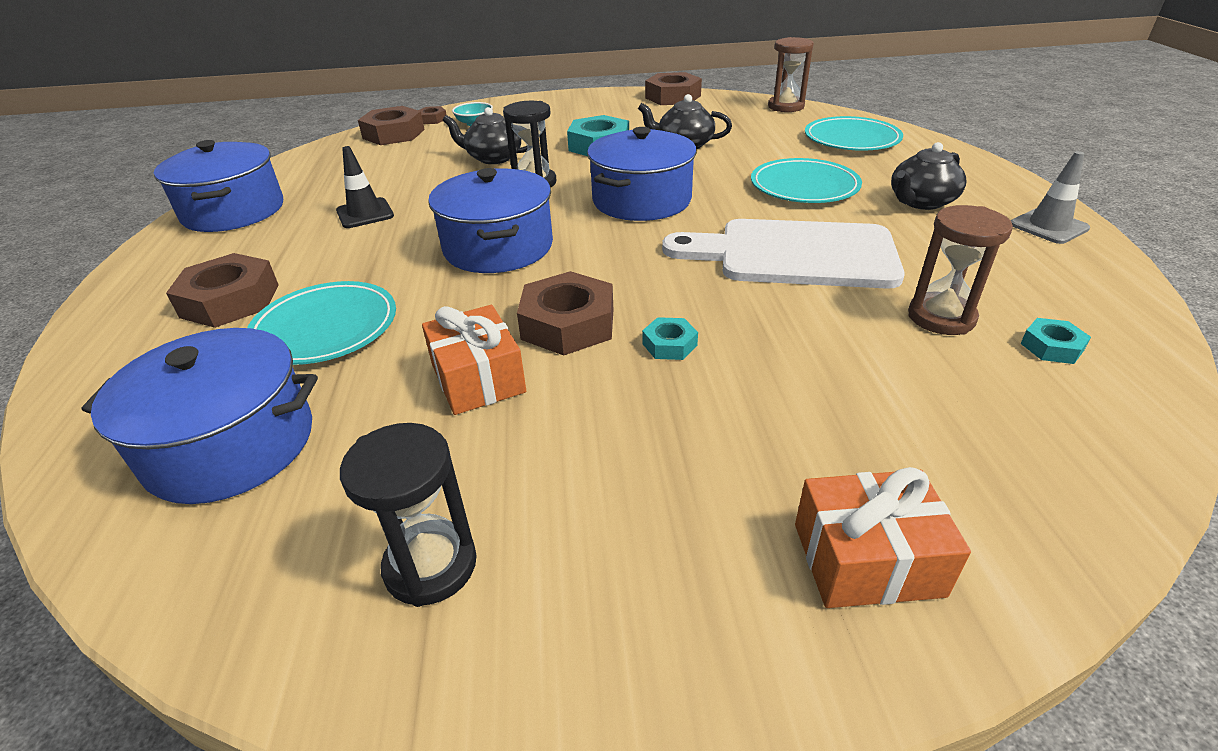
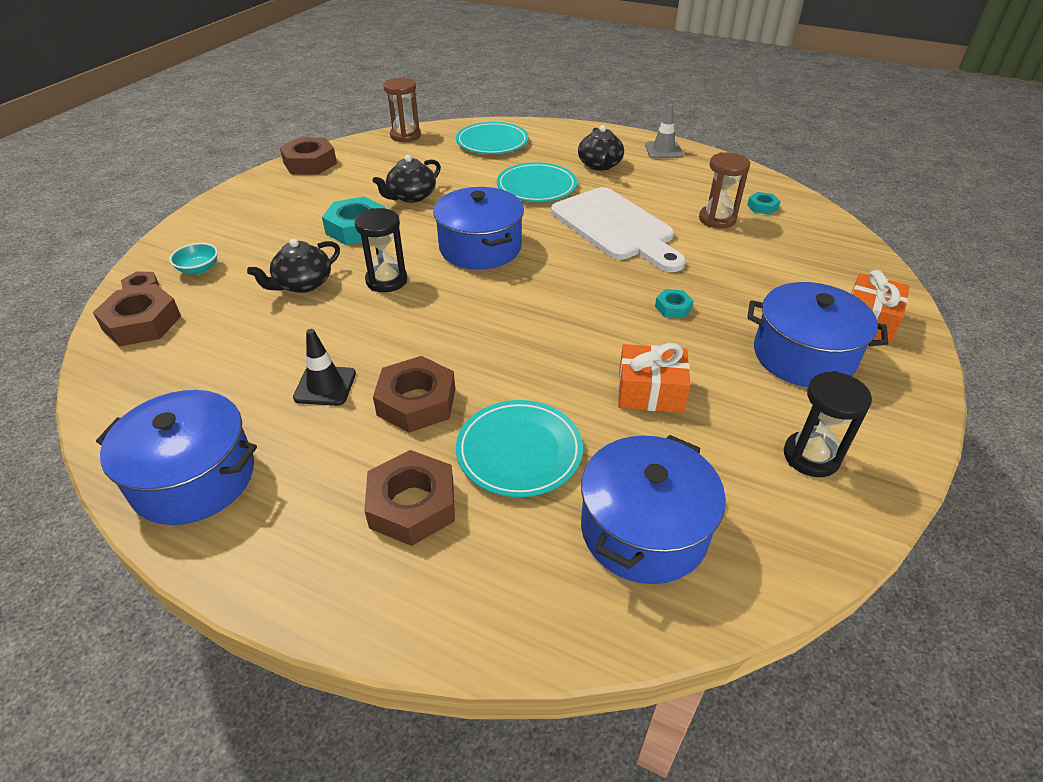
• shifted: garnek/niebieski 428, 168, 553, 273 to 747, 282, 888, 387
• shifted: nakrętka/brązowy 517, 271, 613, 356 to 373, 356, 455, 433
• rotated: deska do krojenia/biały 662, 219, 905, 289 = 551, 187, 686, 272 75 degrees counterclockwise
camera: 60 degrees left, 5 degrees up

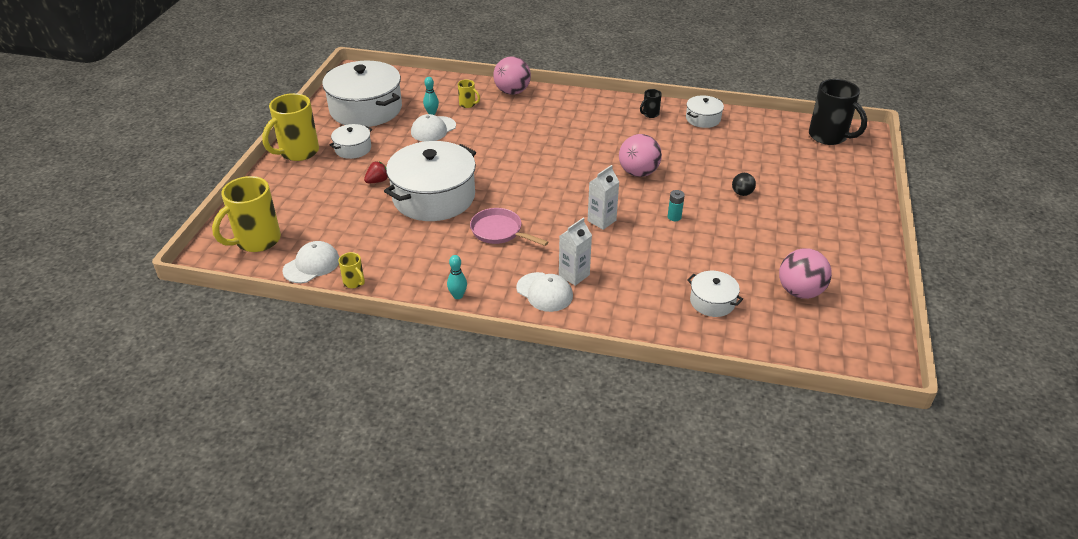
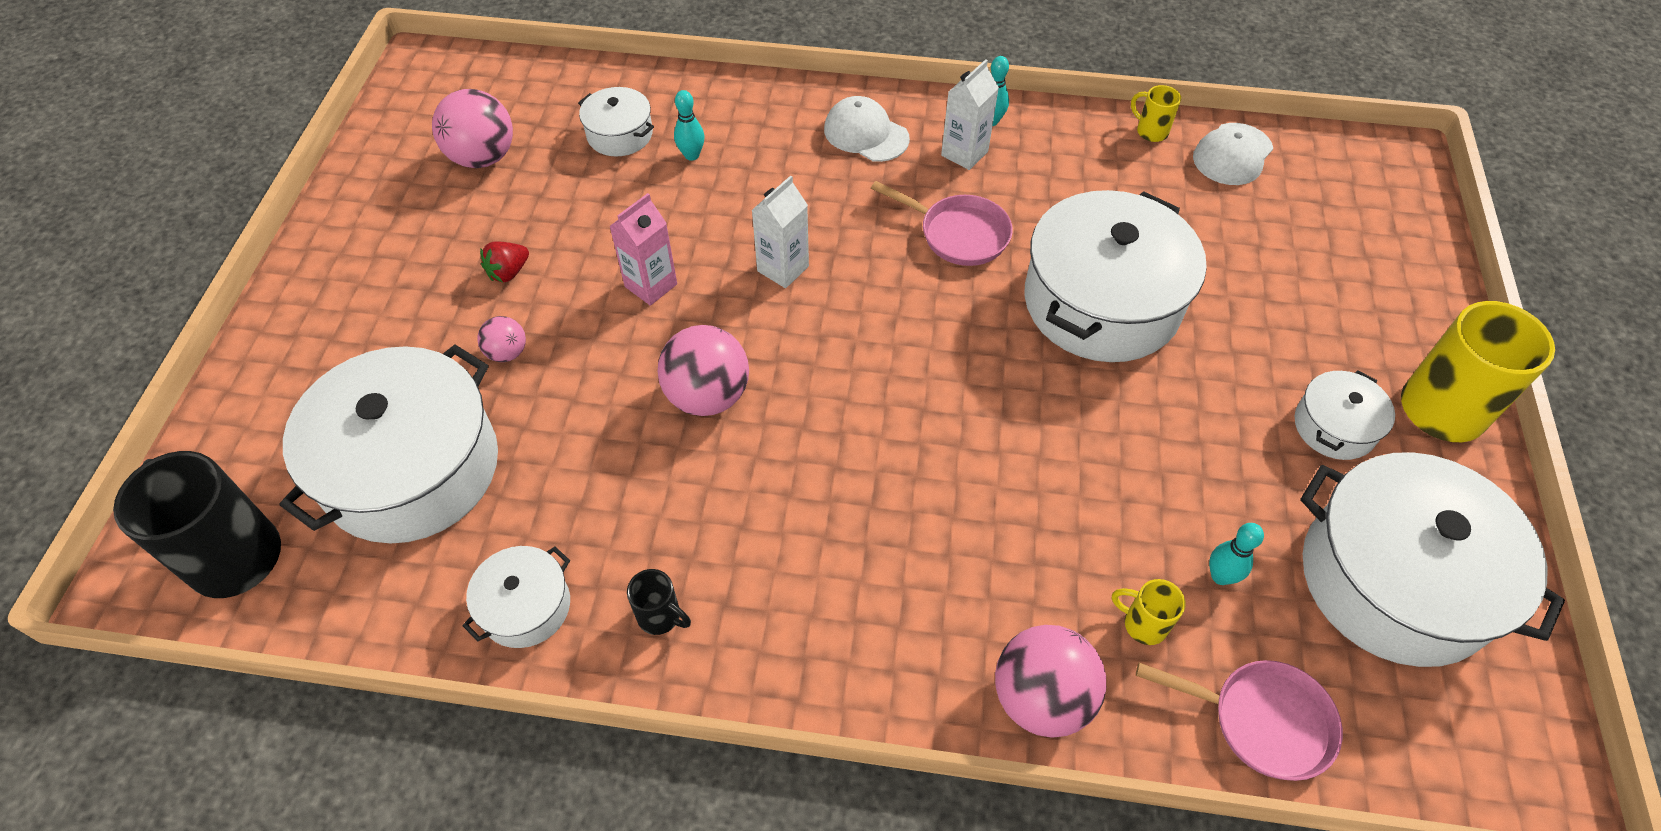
• gone: kubek/żółty 212, 176, 281, 252
• gone: czapka/biały 411, 114, 456, 142
• new: garnek/biały 280, 345, 498, 543
• new: kręgiel/turkusowy 674, 90, 705, 161
• new: patelnia/różowy 1136, 660, 1343, 781
• shifted: truskawka/czerwony 364, 161, 388, 183 to 480, 241, 529, 282
• shifted: karton mleka/biały 559, 218, 592, 286 to 941, 59, 999, 170
• swapped: bateria/turkusowy 668, 190, 685, 221 to karton mleka/różowy 609, 193, 677, 306
• repainted: piłka/czarny 732, 173, 756, 196 to piłka/różowy 477, 316, 526, 362
• rotated: kubek/czarny 640, 89, 662, 118 = 627, 569, 691, 635 75 degrees clockwise
camera: 175 degrees right, 15 degrees up

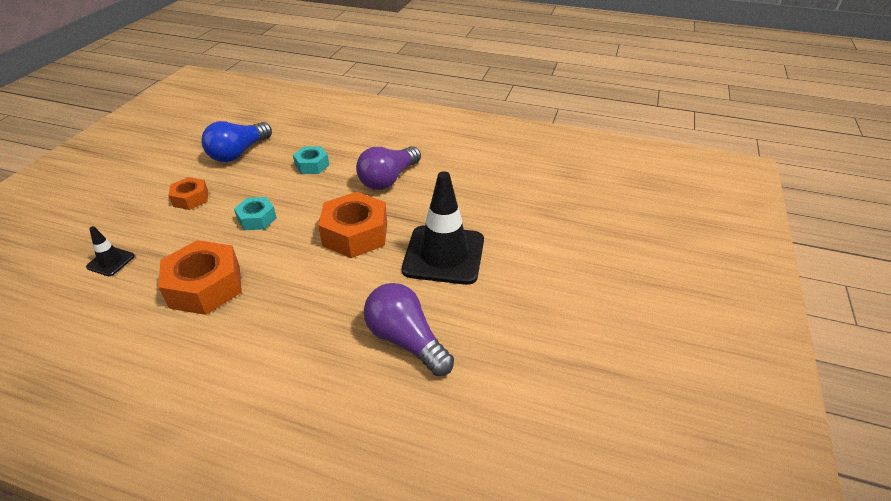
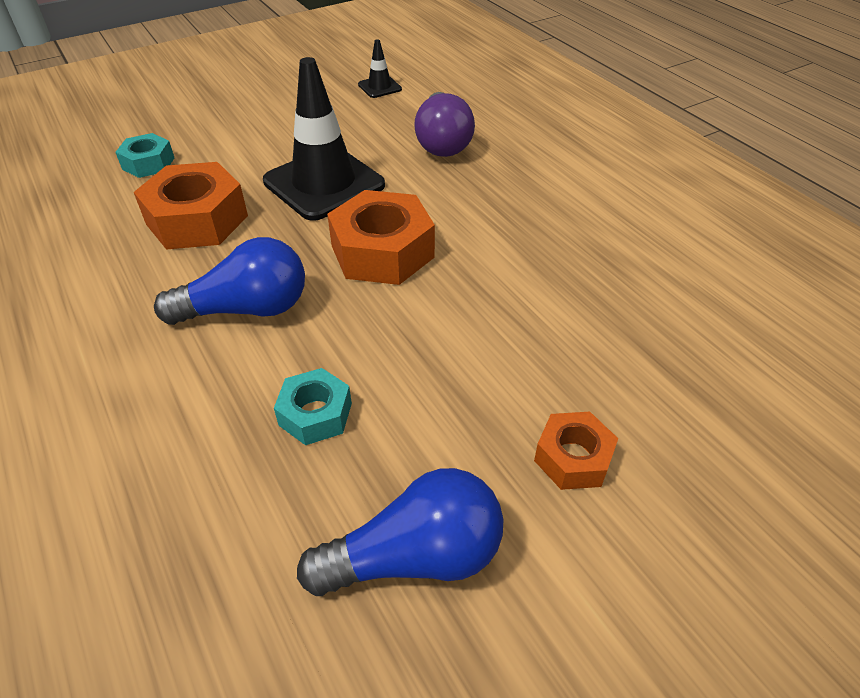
• shifted: pachołek/czarny 86, 226, 135, 276 to 358, 39, 402, 98
• shifted: nakrętka/pomarańczowy 158, 240, 242, 315 to 134, 162, 248, 250
• shifted: nakrętka/turkusowy 234, 197, 277, 230 to 115, 133, 174, 178
• repainted: żarówka/fioletowy 356, 146, 421, 190 to żarówka/niebieski 154, 237, 305, 325
camera: 140 degrees left, 5 degrees up

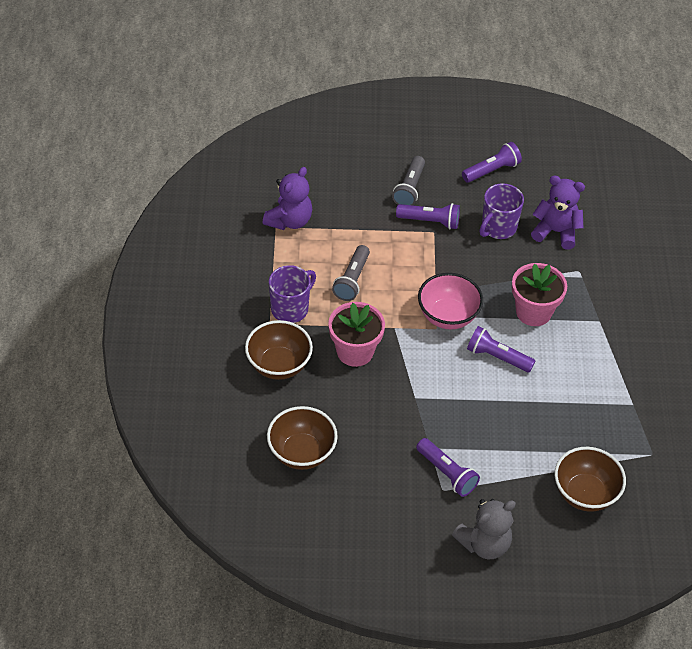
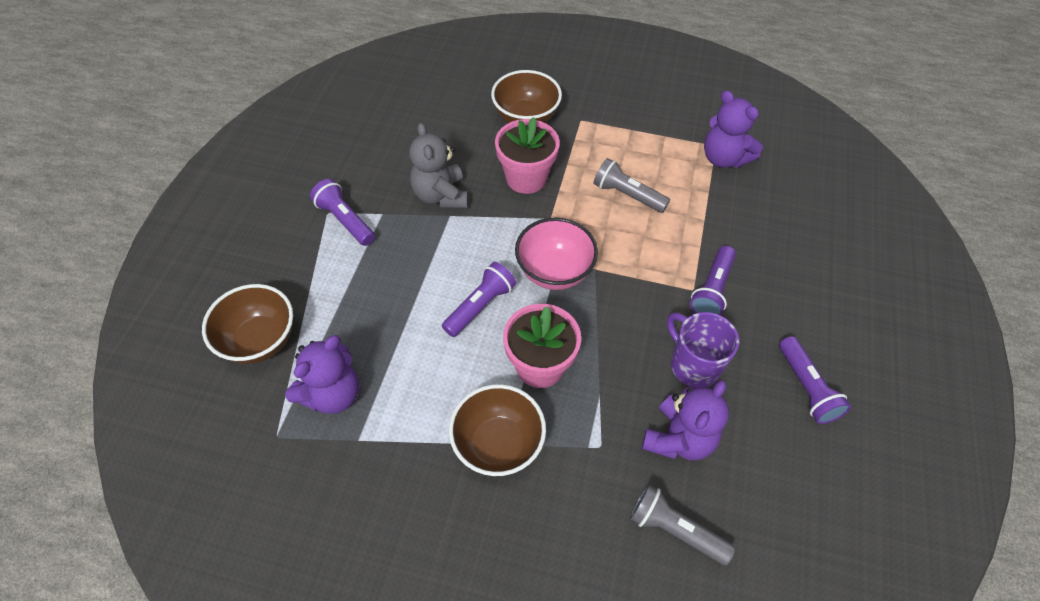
• gone: kubek/fioletowy 269, 265, 316, 323
• new: miś/fioletowy 285, 335, 359, 414
• shifted: miska/brązowy 267, 406, 338, 470 to 449, 384, 546, 476
• shifted: latarka/szary 392, 156, 425, 205 to 630, 484, 735, 565
• shifted: miś/szary 452, 499, 516, 559 to 409, 122, 468, 208
• rotated: latarka/fioletowy 416, 438, 480, 497 = 310, 179, 375, 246 75 degrees clockwise
camera: 105 degrees right, 5 degrees up

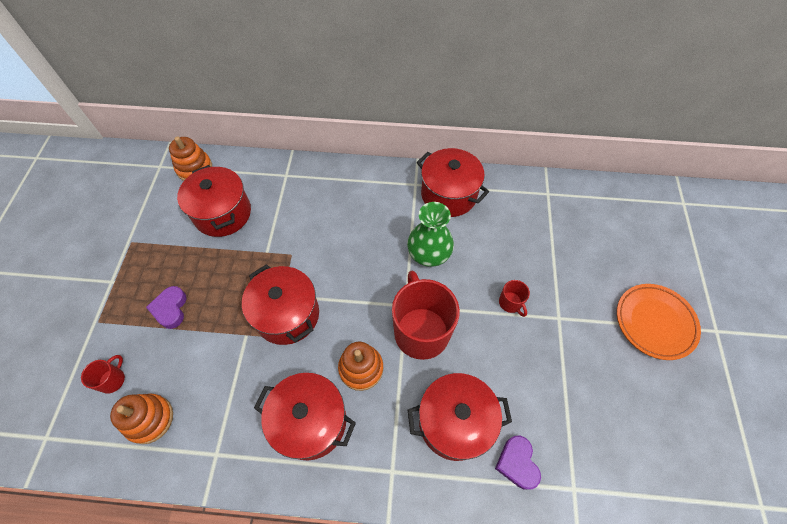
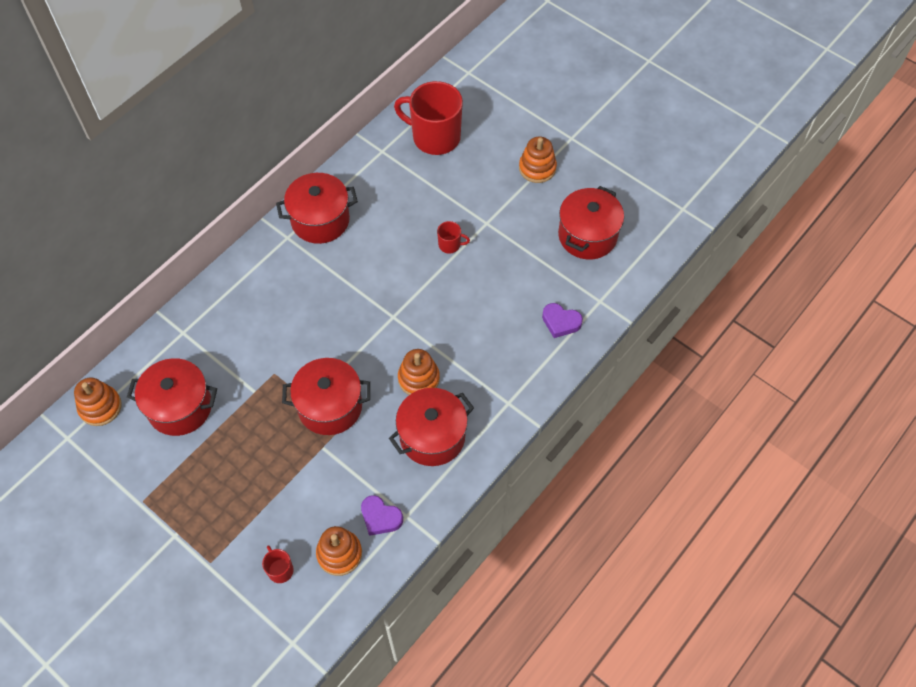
• gone: wazon/zielony 407, 202, 454, 267
• shifted: serce/fioletowy 146, 286, 186, 329 to 361, 495, 403, 536
• shifted: kubek/czerwony 392, 270, 460, 360 to 394, 81, 463, 155
• shifted: garnek/czerwony 408, 373, 512, 461 to 558, 186, 624, 259
• swapped: talerz/pomarańczowy 617, 284, 701, 360 to zabawka nakładanka/pomarańczowy 519, 137, 557, 183
camera: 55 degrees left, 0 degrees up

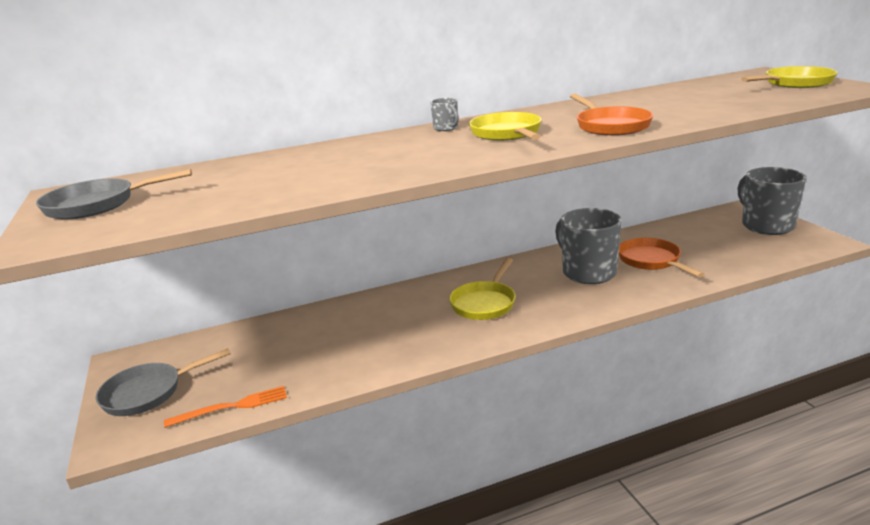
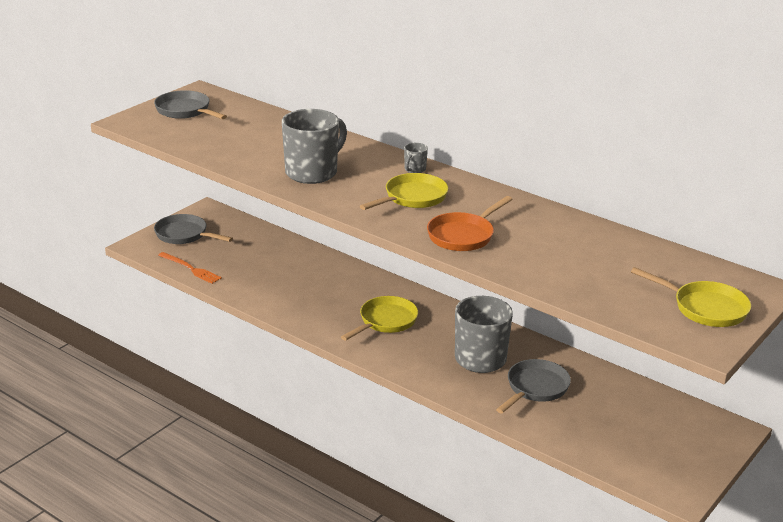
• shifted: kubek/szary 738, 167, 806, 235 to 282, 109, 347, 184
• repainted: patelnia/pomarańczowy 619, 238, 704, 277 to patelnia/szary 496, 359, 571, 413
• rotated: patelnia/żółty 449, 258, 516, 320 = 341, 296, 418, 341 135 degrees clockwise
camera: 55 degrees right, 5 degrees up

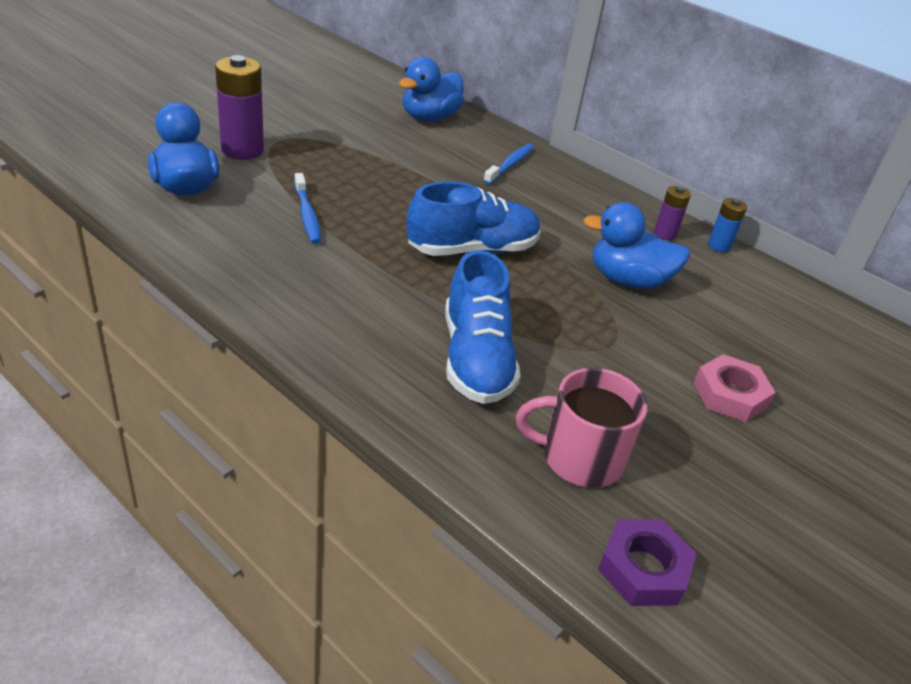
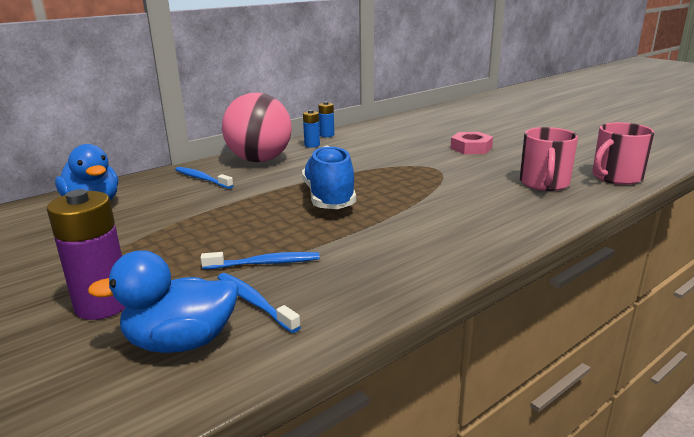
• gone: but/niebieski 445, 250, 521, 404
• gone: kaczka/niebieski 583, 202, 690, 289
• new: szczoteczka do zębów/niebieski 218, 273, 301, 333
• new: piłka/różowy 222, 92, 292, 162
• swapped: nakrętka/fioletowy 598, 519, 697, 606 to kubek/różowy 592, 122, 655, 185
• repainted: bateria/fioletowy 654, 186, 691, 240 to bateria/niebieski 303, 110, 320, 148
camera: 75 degrees left, 15 degrees down

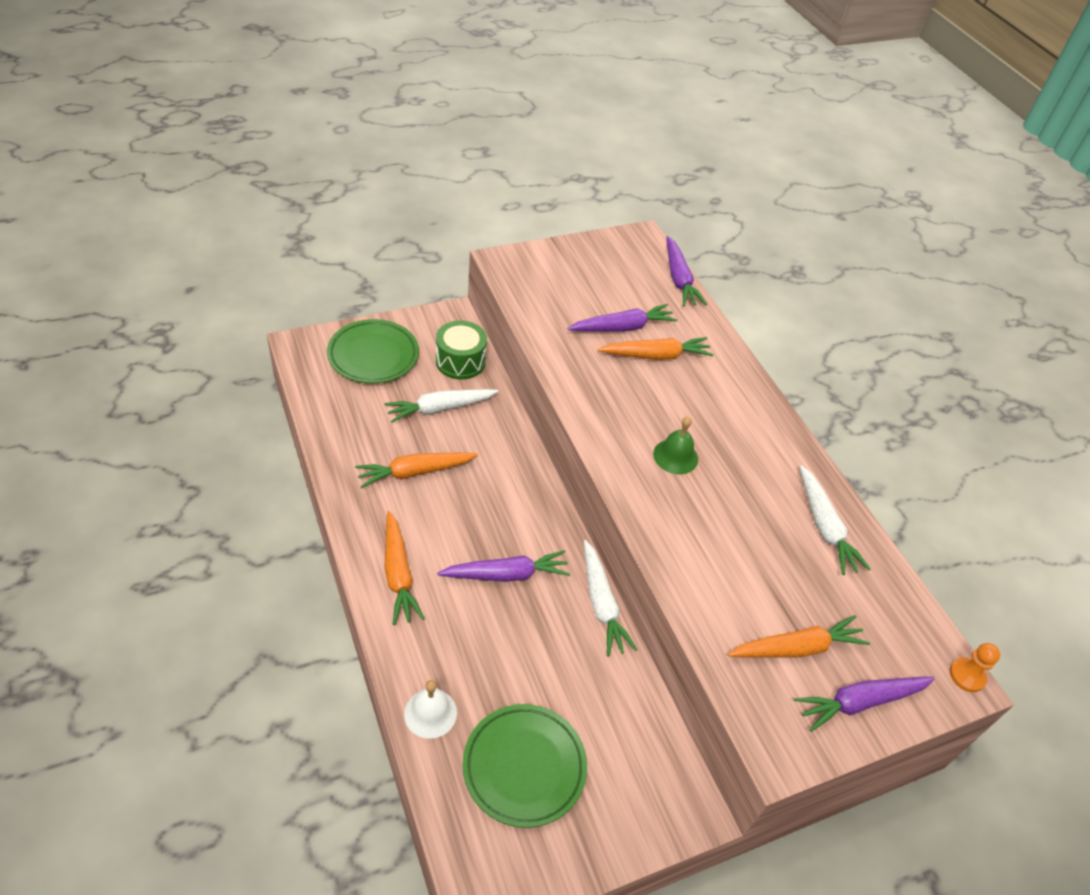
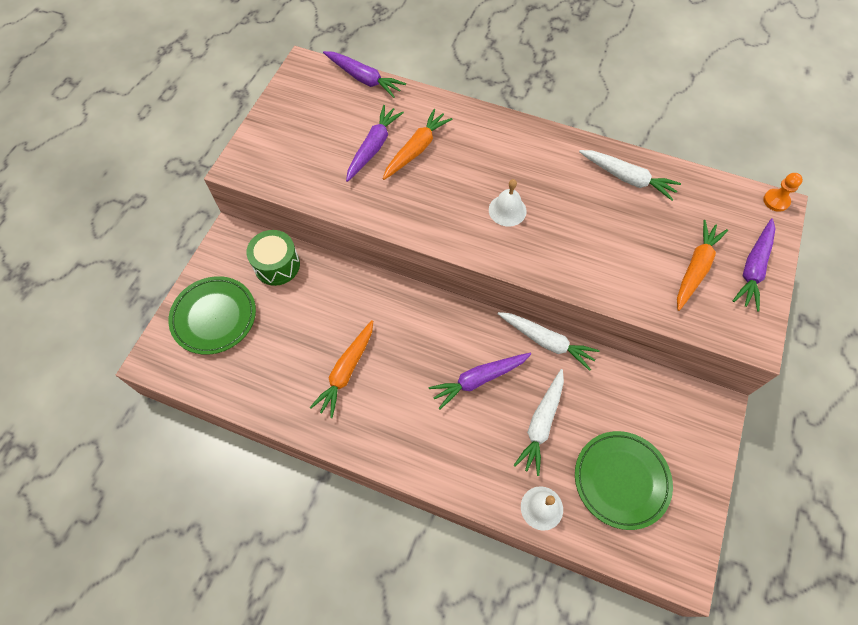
• gone: marchewka/pomarańczowy 384, 511, 425, 625
• shifted: marchewka/biały 384, 389, 499, 423 to 513, 369, 564, 476
• repainted: dzwonek/zielony 653, 417, 698, 474 to dzwonek/biały 489, 179, 527, 227
• rotated: marchewka/fioletowy 437, 550, 570, 582 = 428, 353, 531, 409 150 degrees counterclockwise
camera: 40 degrees left, 15 degrees up

